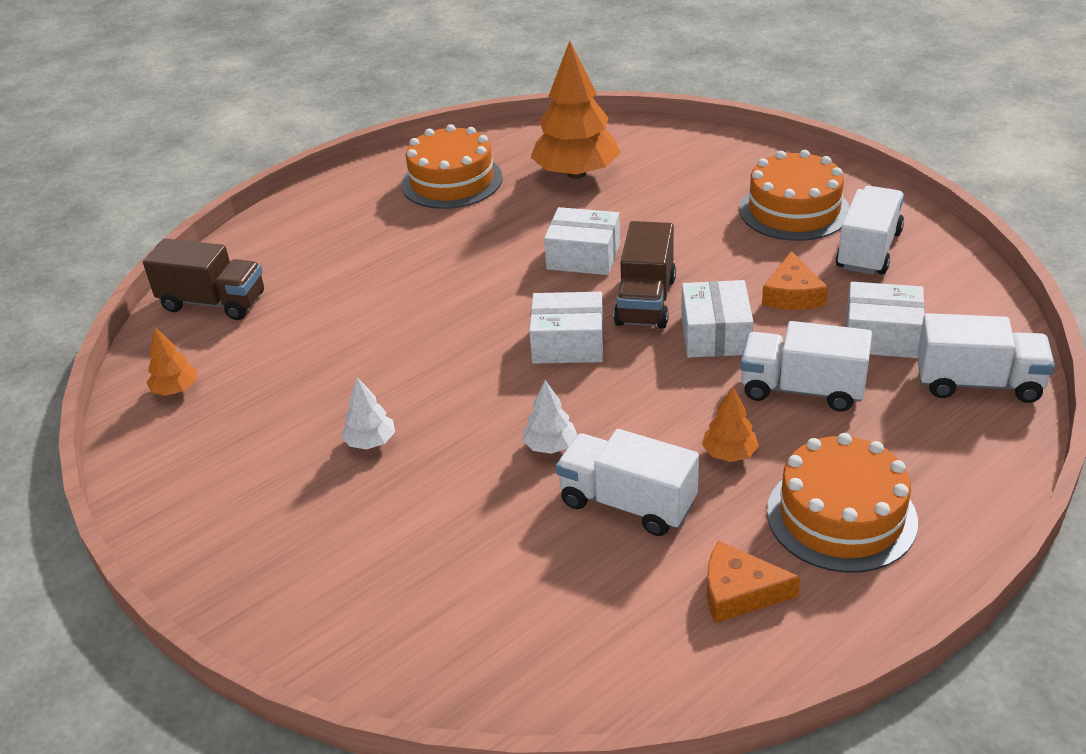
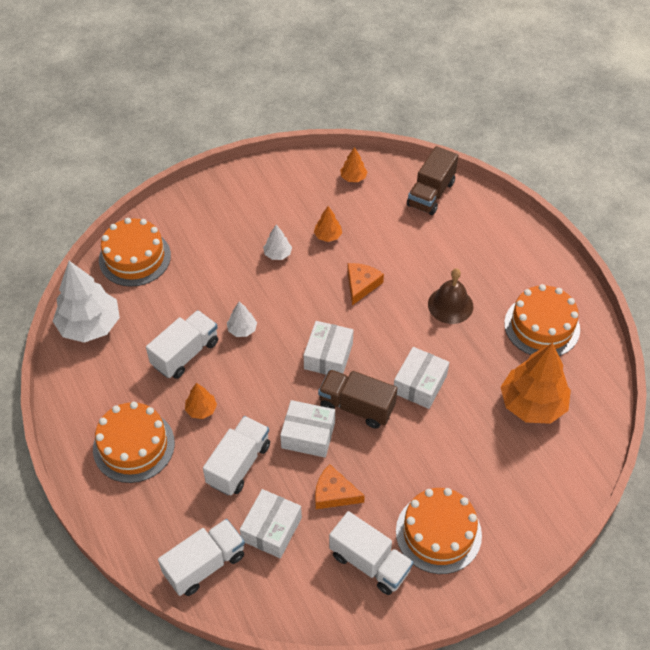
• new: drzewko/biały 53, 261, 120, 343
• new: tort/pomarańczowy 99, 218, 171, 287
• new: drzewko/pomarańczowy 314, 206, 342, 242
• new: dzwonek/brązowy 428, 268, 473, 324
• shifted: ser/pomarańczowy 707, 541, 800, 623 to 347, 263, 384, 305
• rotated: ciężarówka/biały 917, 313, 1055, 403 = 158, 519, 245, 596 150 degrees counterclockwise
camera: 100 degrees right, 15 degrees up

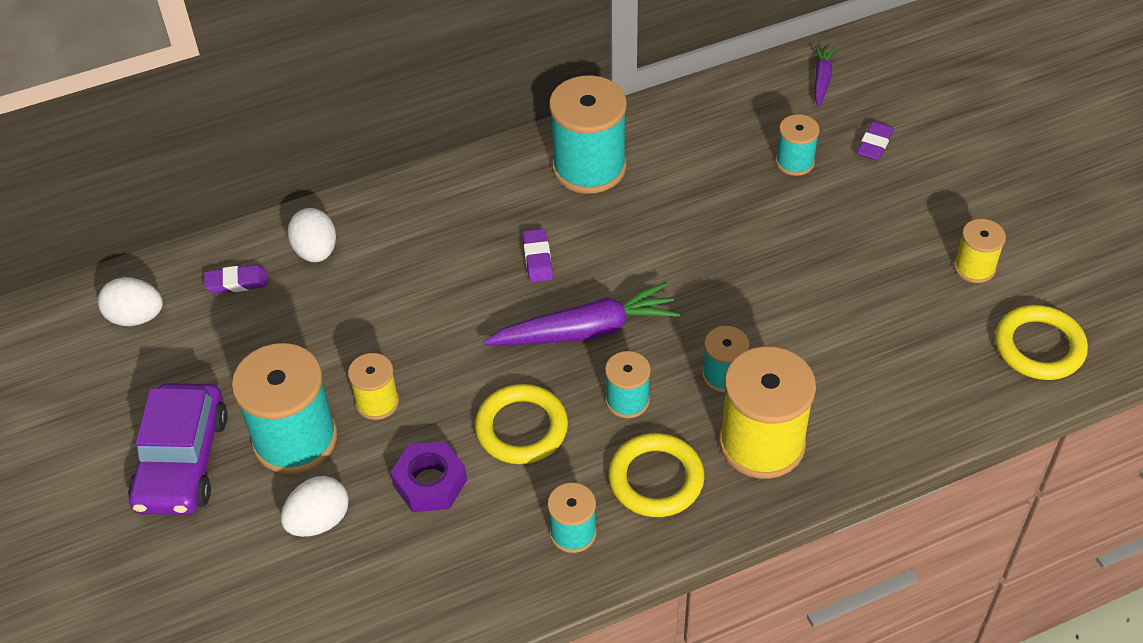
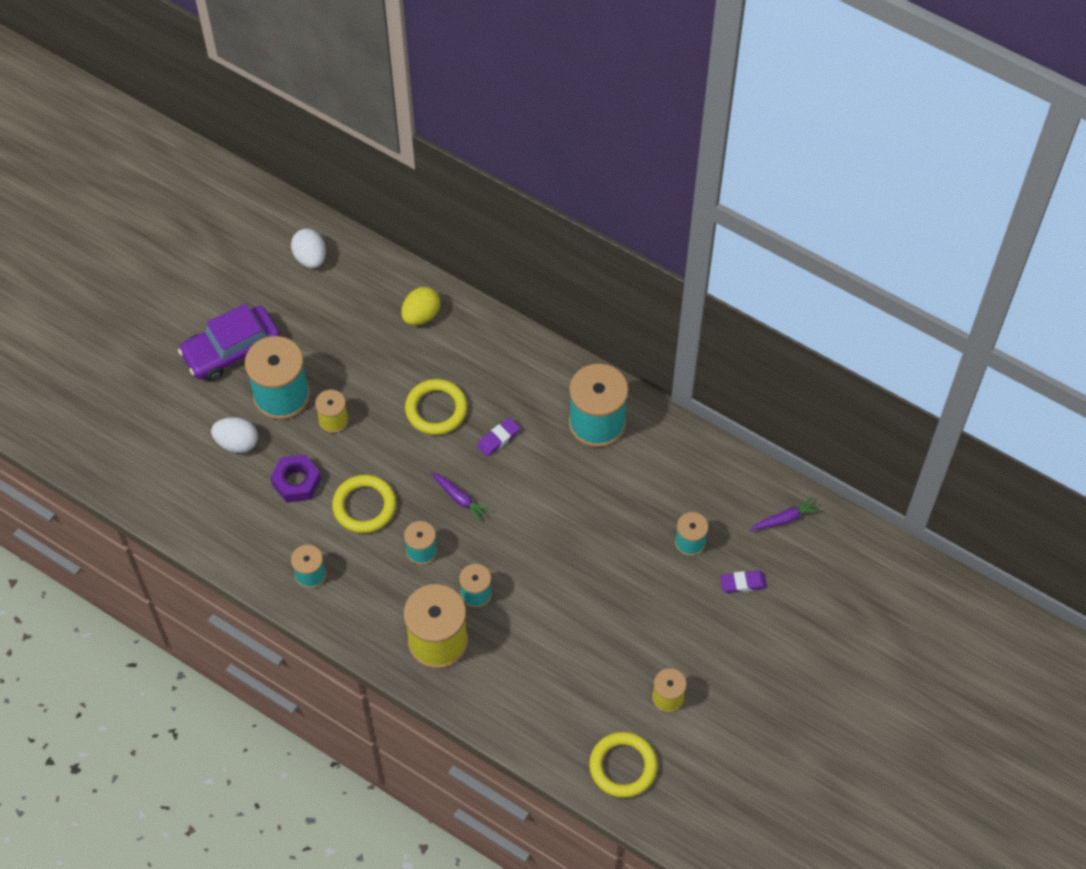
• gone: gumka do mazania/fioletowy 204, 265, 267, 294
• shifted: pierścień/żółty 608, 433, 704, 517 to 405, 379, 467, 435
• repainted: jajko/biały 287, 208, 336, 262 to jajko/żółty 401, 287, 440, 325
• scaled: marchewka/fioletowy 483, 282, 680, 346 = 431, 472, 490, 522 x0.52
camera: 55 degrees right, 10 degrees up

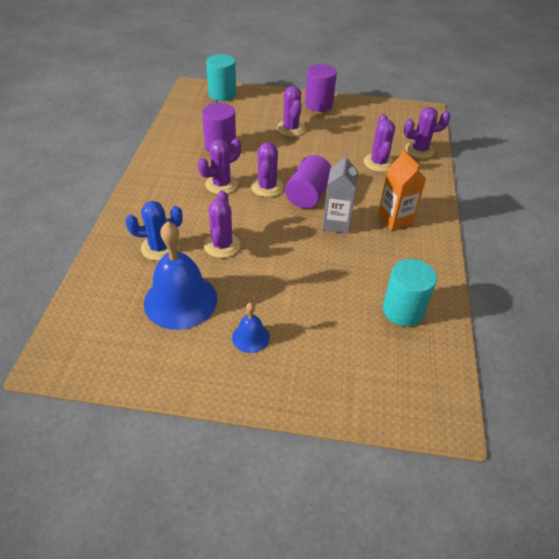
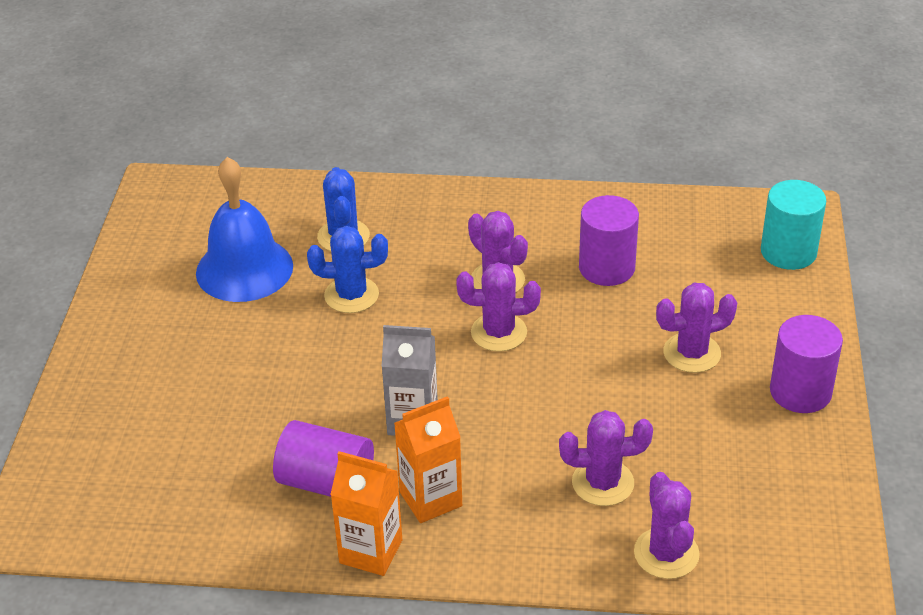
• gone: dzwonek/niebieski 232, 303, 270, 353
• gone: walec/turkusowy 382, 259, 437, 326
• new: karton mleka/pomarańczowy 330, 451, 402, 576
• shifted: walec/fioletowy 285, 155, 331, 209 to 273, 420, 374, 497
• repainted: kaktus/fioletowy 204, 190, 240, 258 to kaktus/niebieski 307, 226, 388, 313
camera: 90 degrees right, 5 degrees down

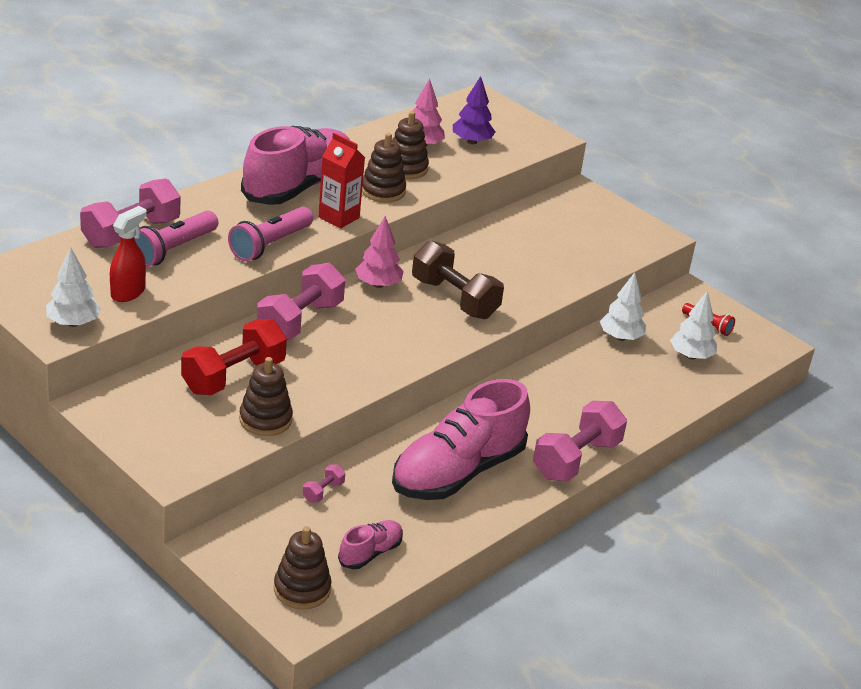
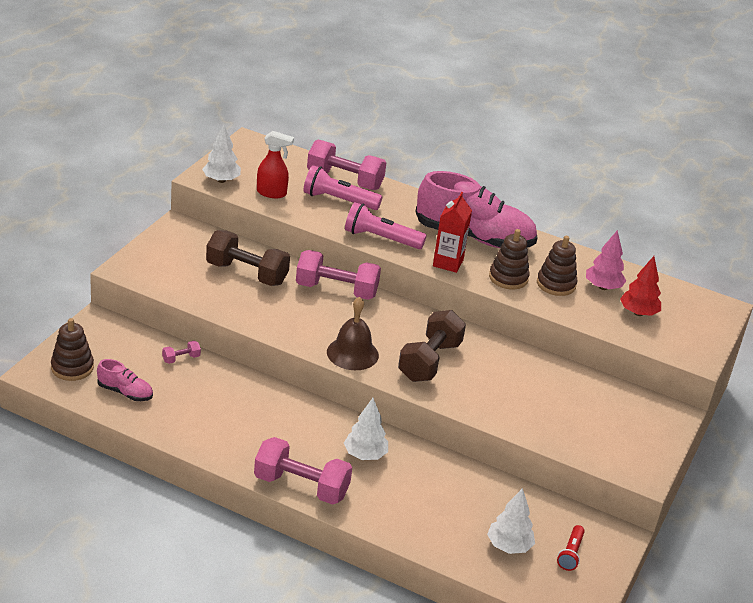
• gone: zabawka nakładanka/brązowy 239, 357, 293, 436
• gone: drzewko/różowy 355, 216, 404, 288
• gone: but/różowy 392, 379, 530, 500
• new: dzwonek/brązowy 327, 297, 379, 370
• shifted: drzewko/biały 600, 272, 646, 341 to 344, 398, 388, 460
• repainted: hantel/czerwony 181, 319, 287, 395 to hantel/brązowy 206, 230, 290, 286
• repainted: drzewko/fioletowy 453, 76, 495, 144 to drzewko/czerwony 620, 256, 661, 316
• rotated: hantel/różowy 302, 465, 346, 503 = 162, 341, 201, 364 45 degrees counterclockwise
camera: 70 degrees right, 0 degrees up

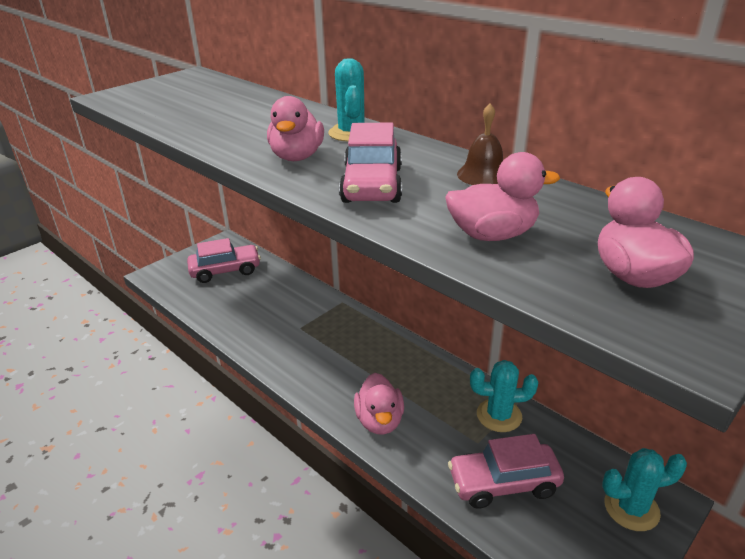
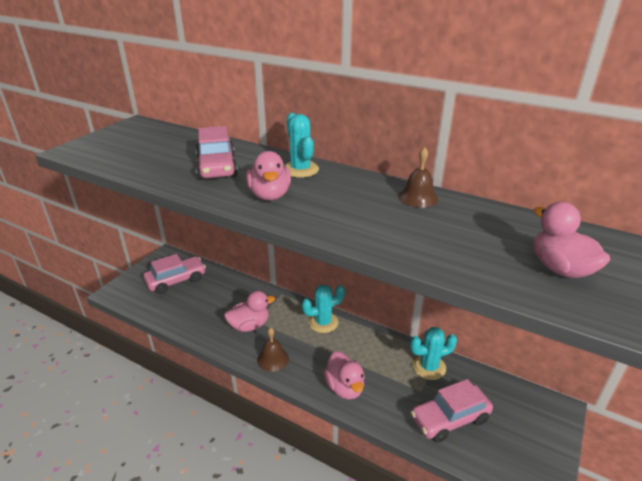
• new: dzwonek/brązowy 257, 327, 289, 372
• shifted: samochód/różowy 339, 123, 402, 203 to 196, 126, 238, 180
• shifted: kaczka/różowy 445, 152, 560, 241 to 224, 291, 275, 332
• shifted: kaktus/turkusowy 602, 448, 687, 531 to 302, 285, 345, 333
camera: 15 degrees left, 0 degrees up

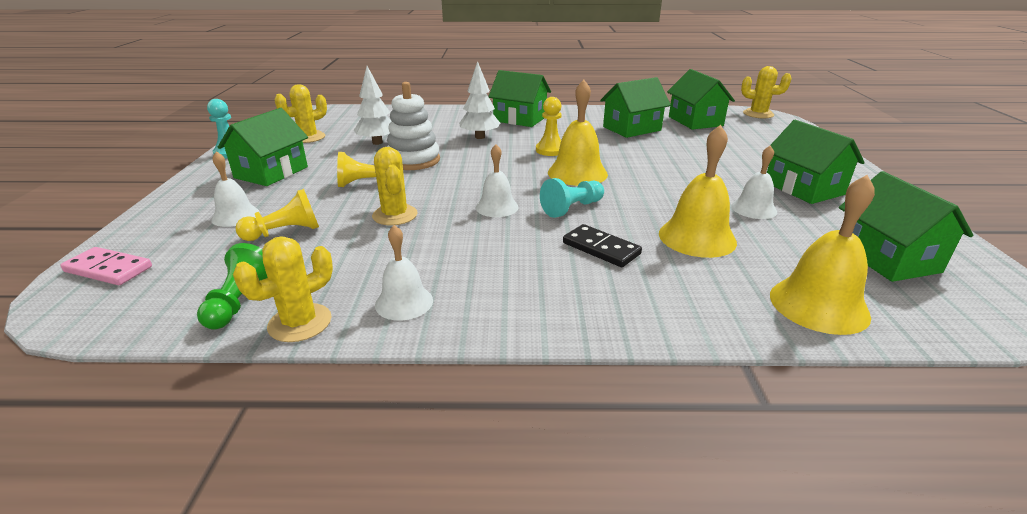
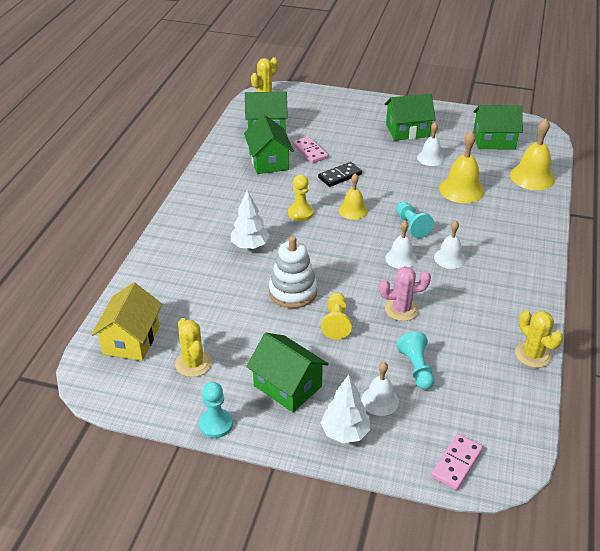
• gone: pionek/zielony 197, 243, 268, 330
• gone: domek/zielony 488, 70, 551, 127
• new: domek/żółty 91, 282, 162, 361
• new: kostka domina/różowy 293, 136, 328, 163
• shifted: drzewko/biały 354, 66, 391, 145 to 321, 374, 370, 443
• shifted: dzwonek/biały 375, 225, 433, 321 to 434, 220, 466, 269
• shifted: kostka domina/czarny 563, 224, 642, 267 to 318, 162, 362, 187
• repainted: pionek/żółty 235, 189, 319, 241 to pionek/turkusowy 396, 332, 435, 390
• repainted: kaktus/żółty 372, 147, 417, 225 to kaktus/różowy 379, 266, 431, 321
• scaled: dzwonek/żółty 548, 80, 608, 186 = 339, 173, 368, 220 x0.63
camera: 75 degrees left, 10 degrees up

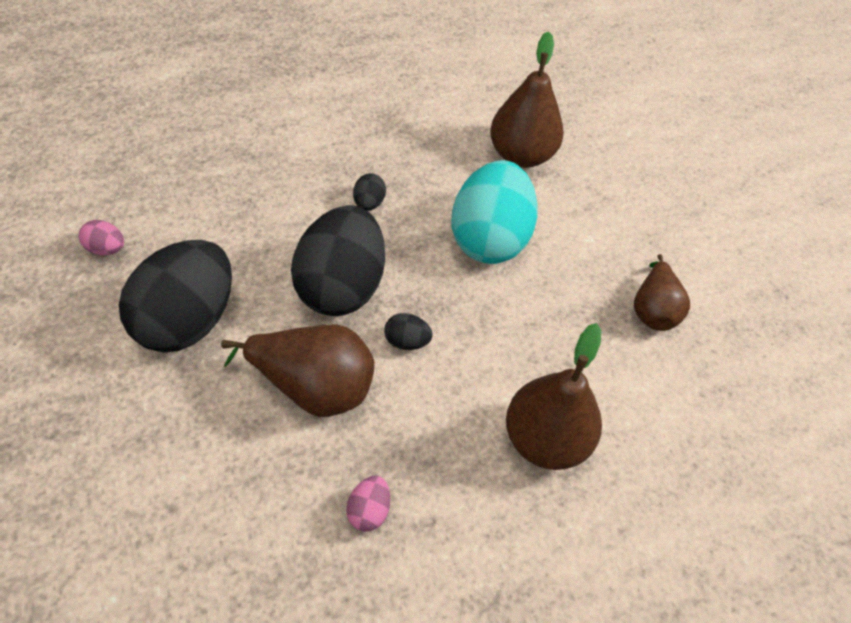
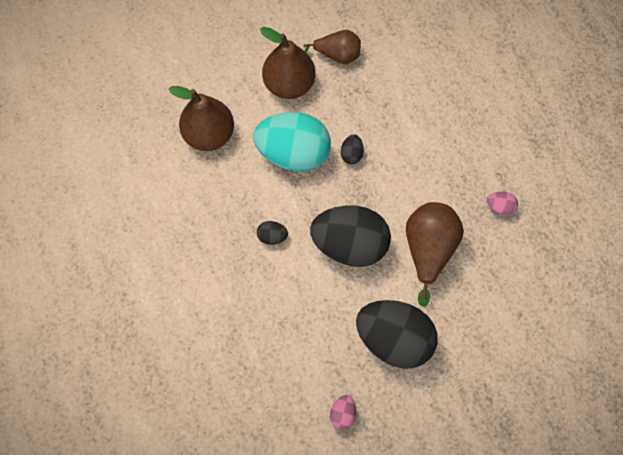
• shifted: jajko/czarny 384, 313, 433, 350 to 341, 134, 364, 164
• shifted: gruszka/brązowy 506, 323, 602, 470 to 260, 27, 315, 99
camera: 90 degrees left, 15 degrees up

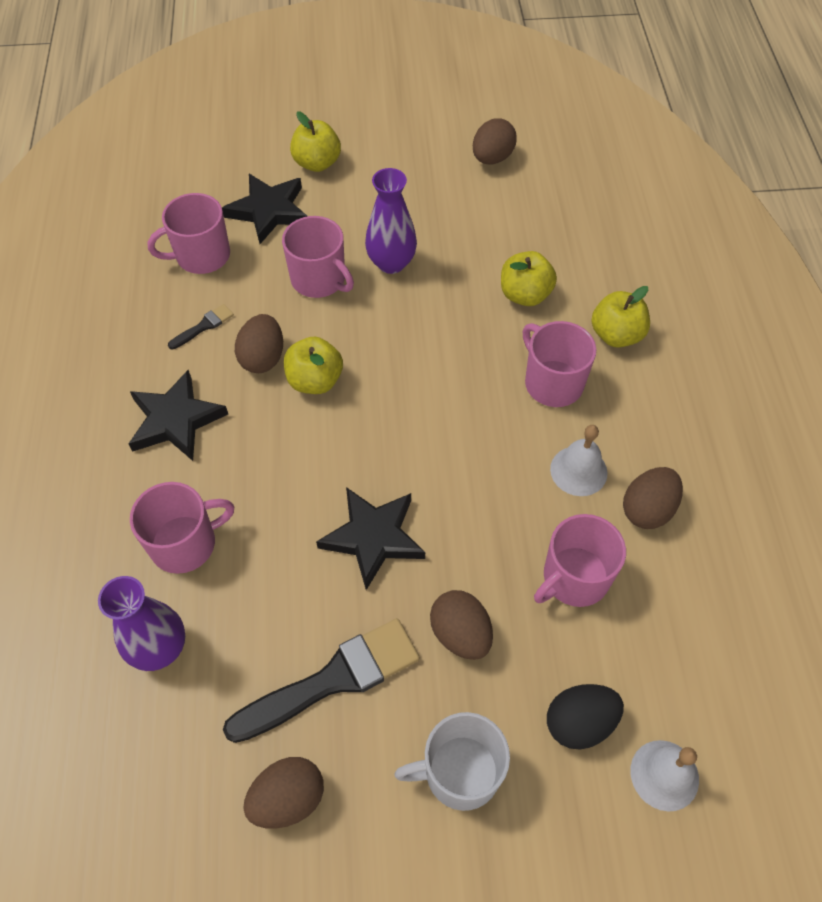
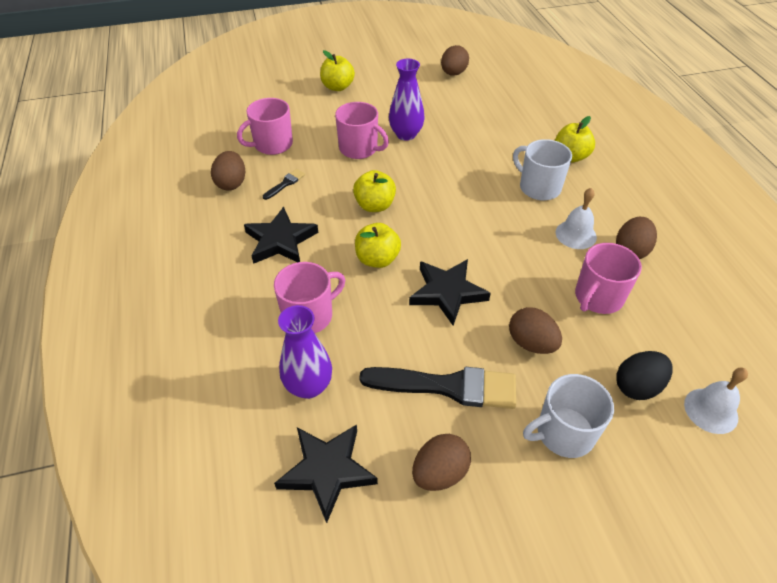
• shifted: gwiazda/czarny 222, 174, 307, 244 to 274, 424, 378, 523
• shifted: jajko/brązowy 235, 314, 283, 373 to 211, 151, 245, 190
• shifted: jabłko/żółty 501, 251, 557, 306 to 355, 223, 401, 268
• repainted: kubek/różowy 523, 321, 596, 407 to kubek/biały 513, 139, 572, 200
• rotated: pędzel/czarny 223, 618, 420, 743 = 359, 367, 516, 409 45 degrees clockwise
camera: 10 degrees left, 10 degrees down

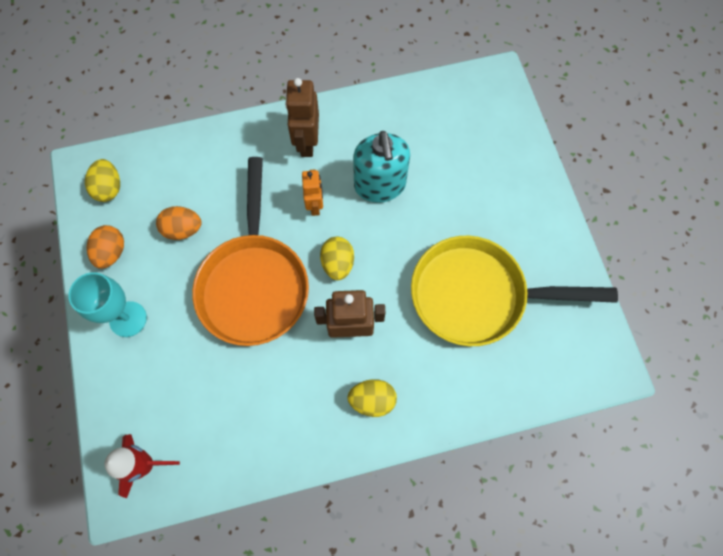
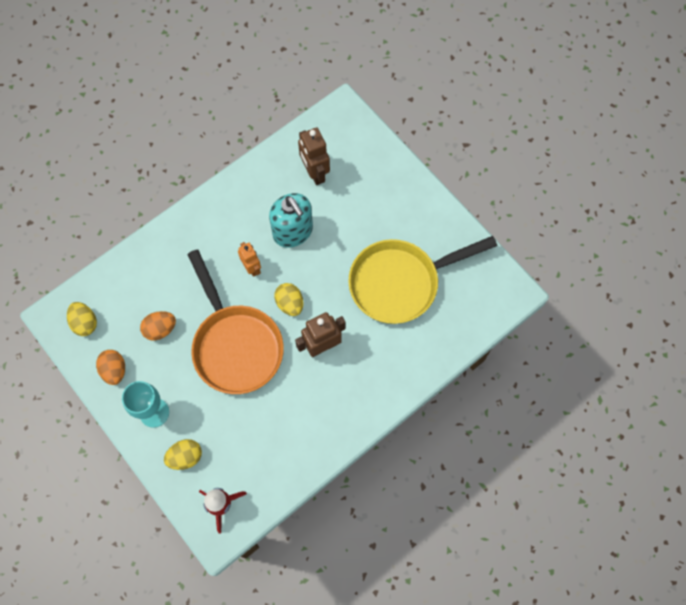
• shifted: robot/brązowy 285, 78, 319, 157 to 298, 127, 330, 185
• shifted: jajko/żółty 347, 379, 397, 417 to 164, 439, 202, 470
camera: 25 degrees left, 0 degrees up

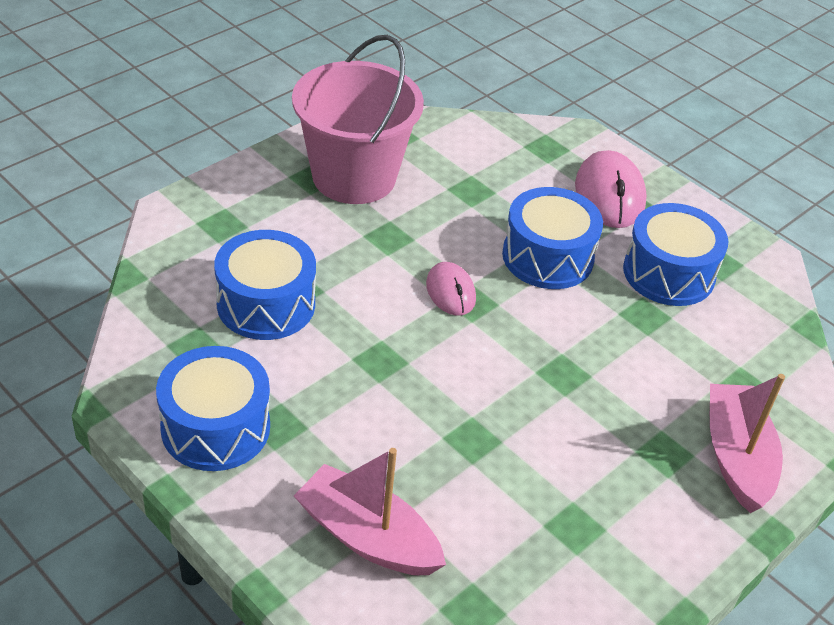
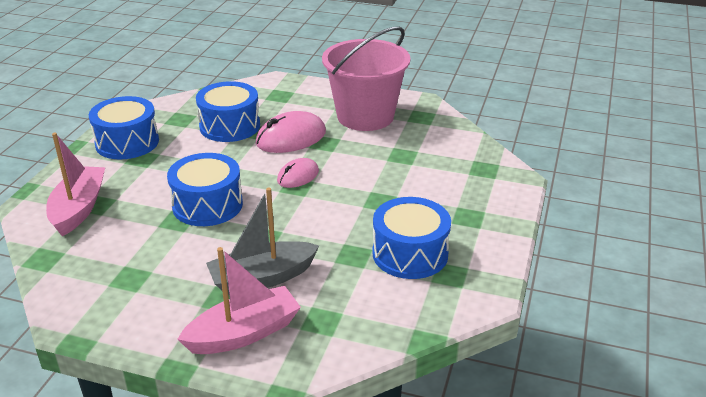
• new: łódka/szary 206, 188, 319, 295
• shifted: bęben/niebieski 502, 187, 603, 289 to 167, 153, 243, 226
• shifted: myszka/różowy 575, 150, 647, 228 to 256, 111, 326, 153
camera: 65 degrees right, 10 degrees down

